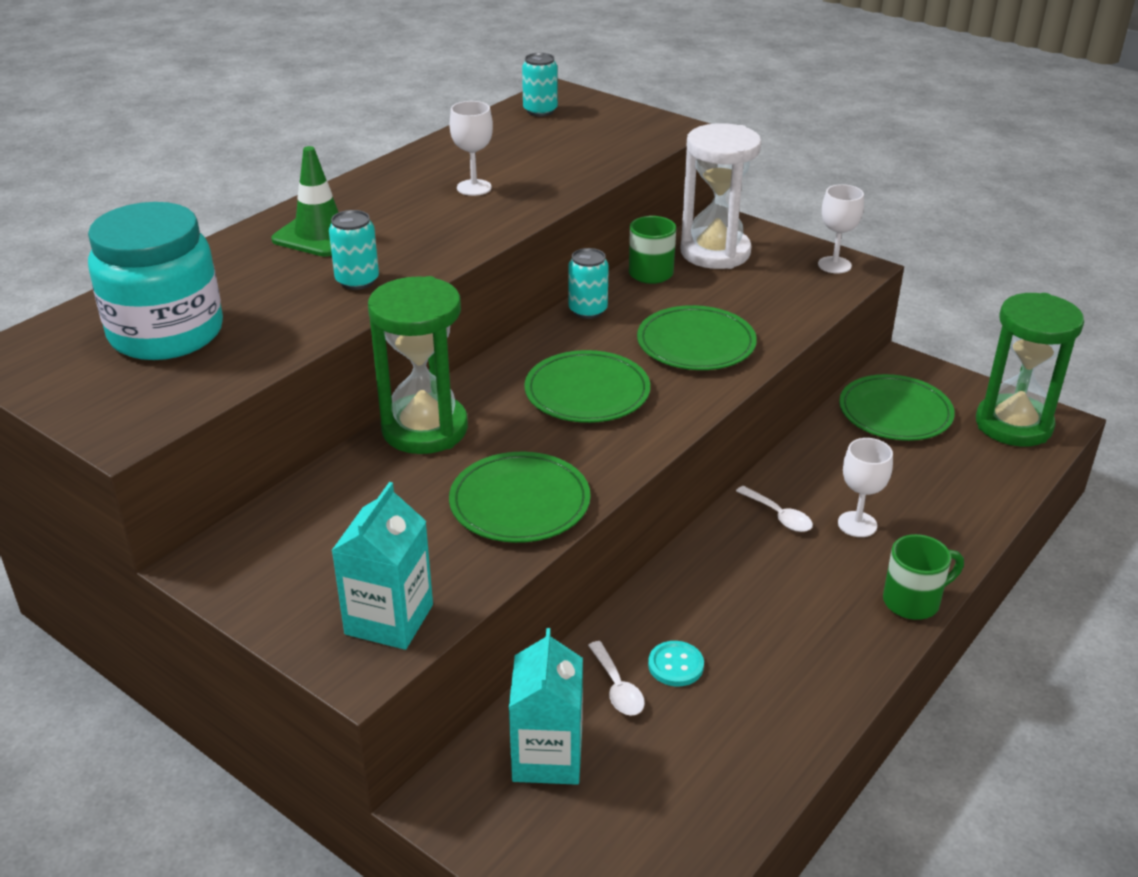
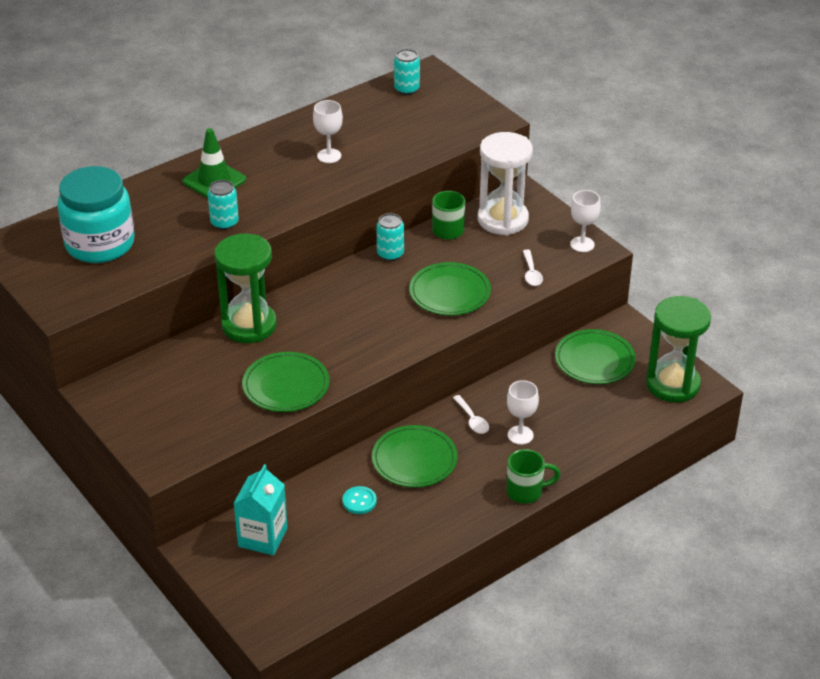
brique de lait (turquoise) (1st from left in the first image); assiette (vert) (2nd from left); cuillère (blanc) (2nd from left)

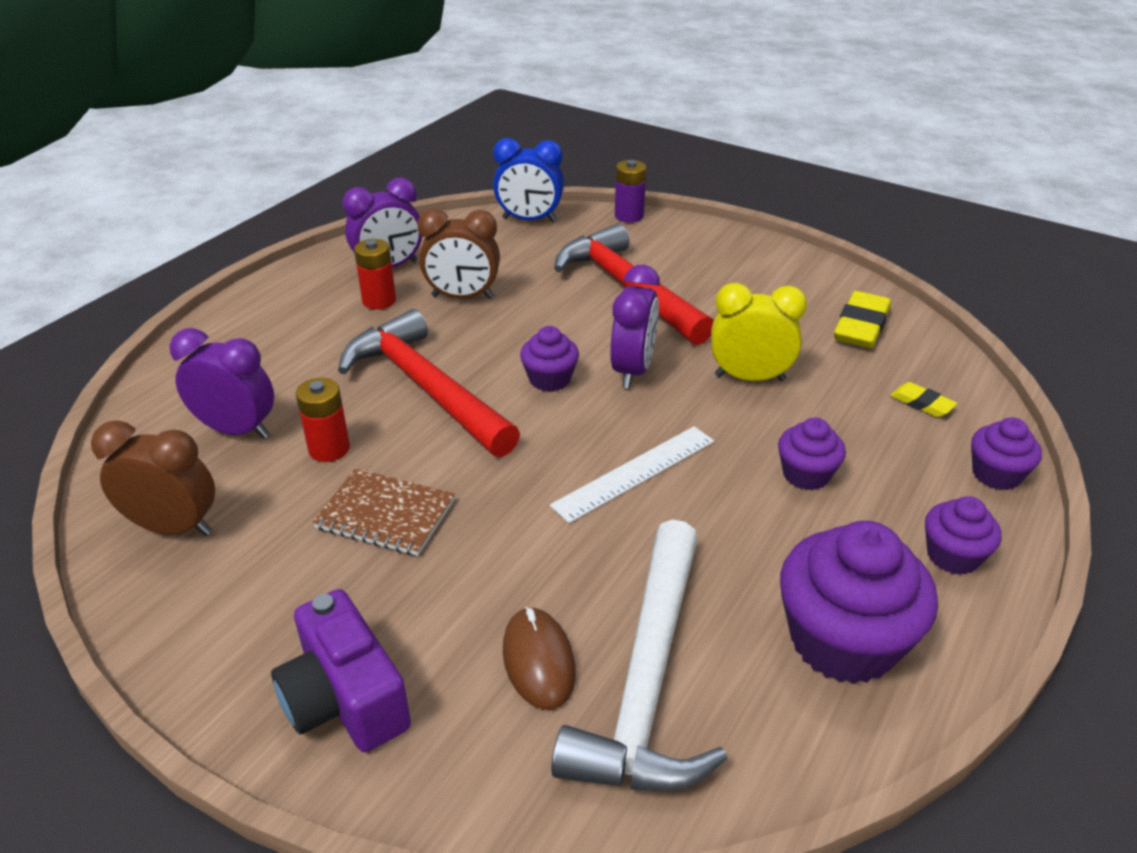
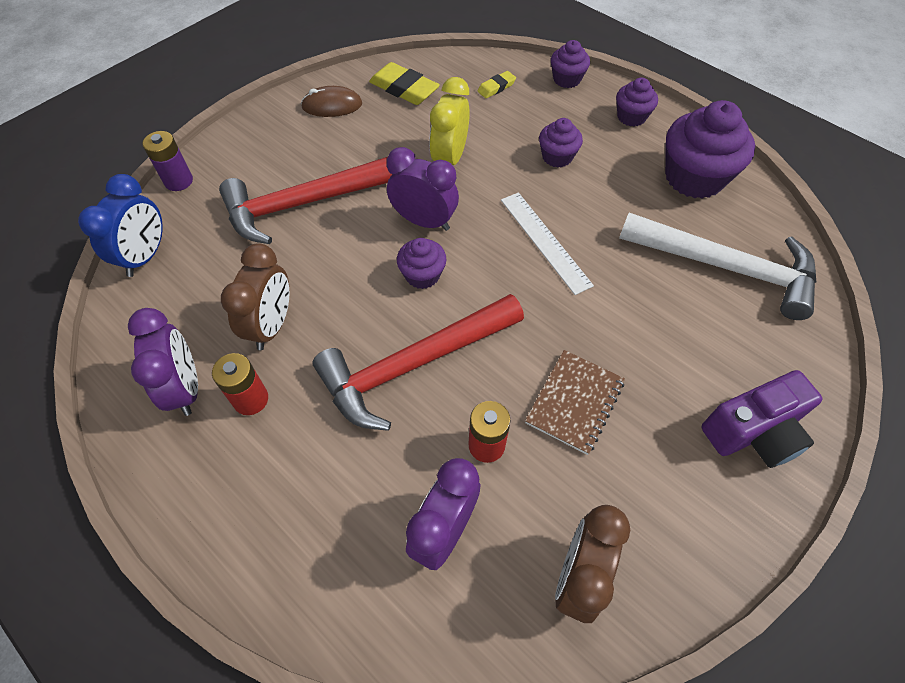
souris (marron)

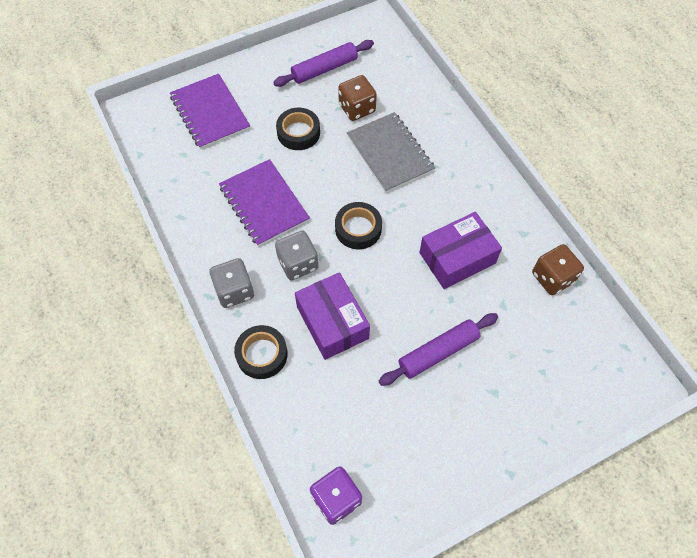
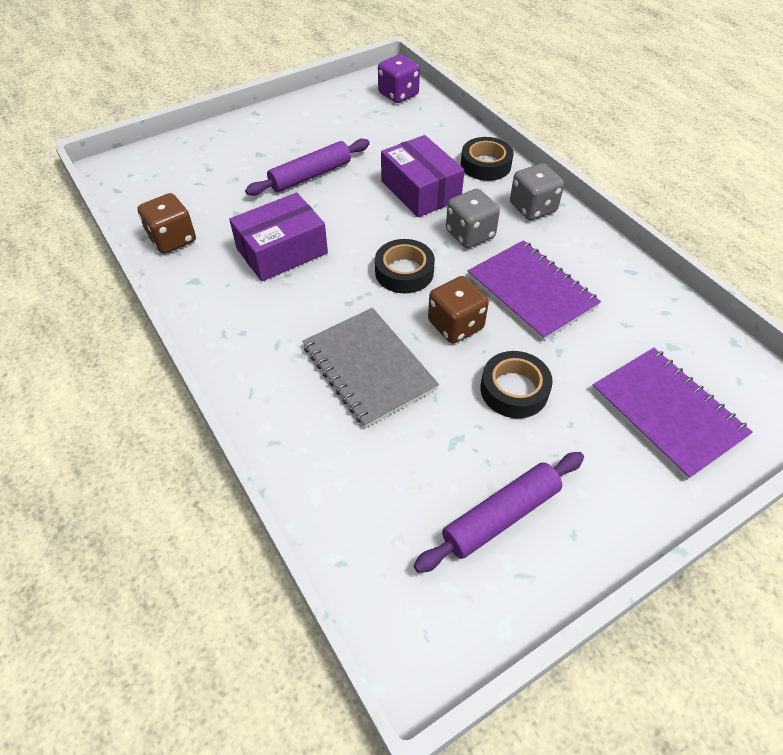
dé (marron) (2nd from left)

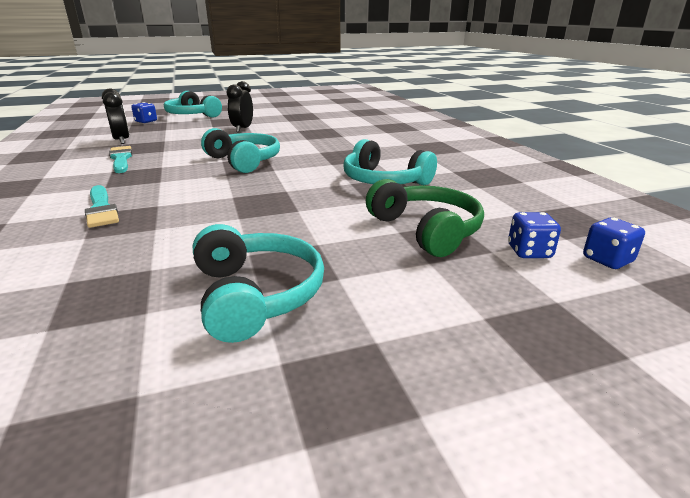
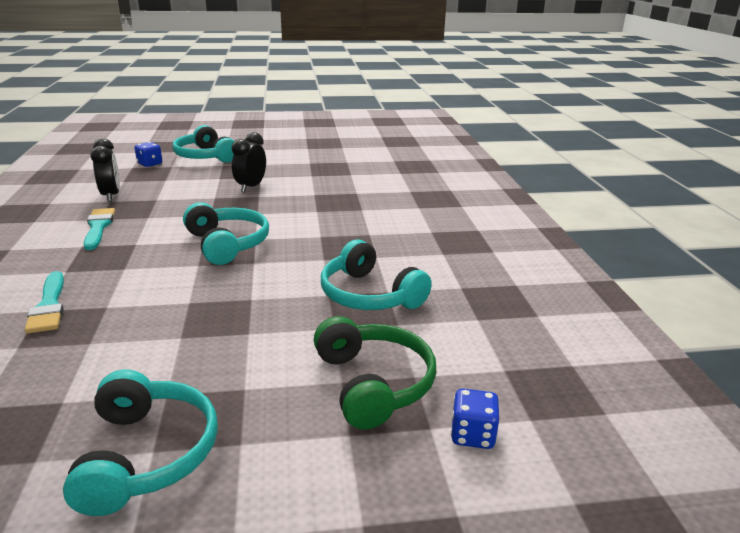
dé (bleu) (3rd from left in the first image)

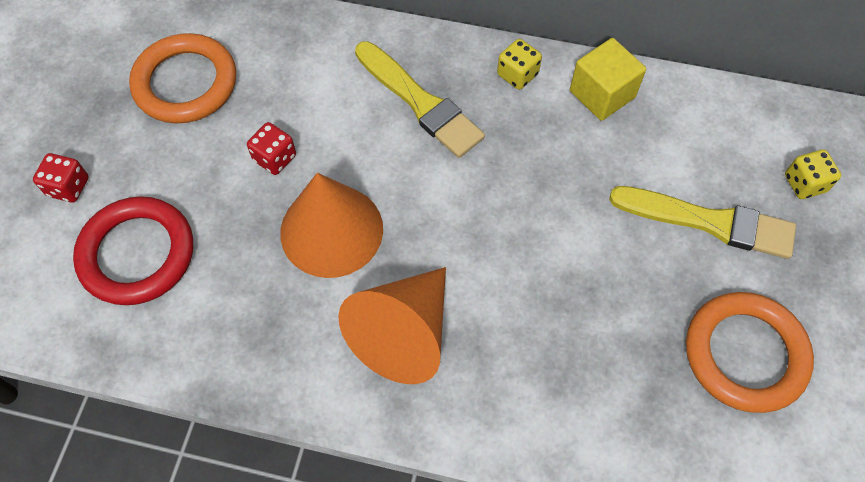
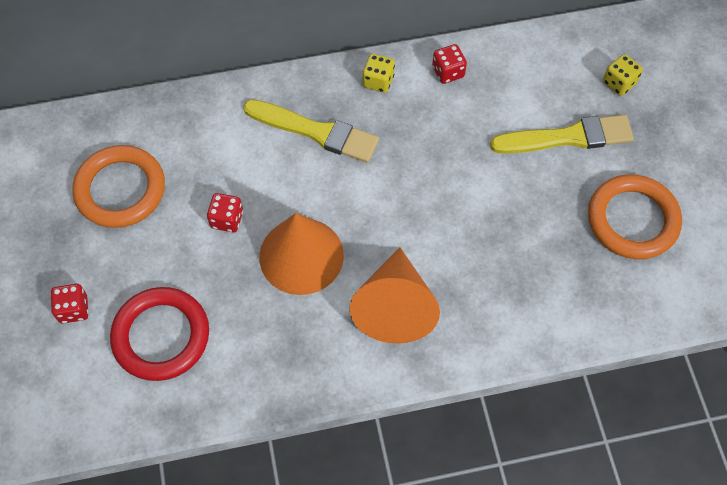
dé (rouge) (3rd from left)

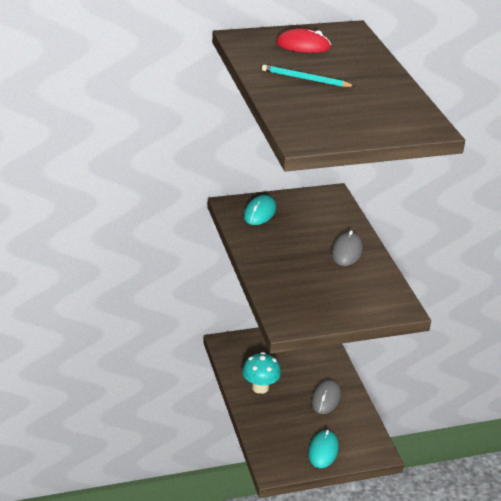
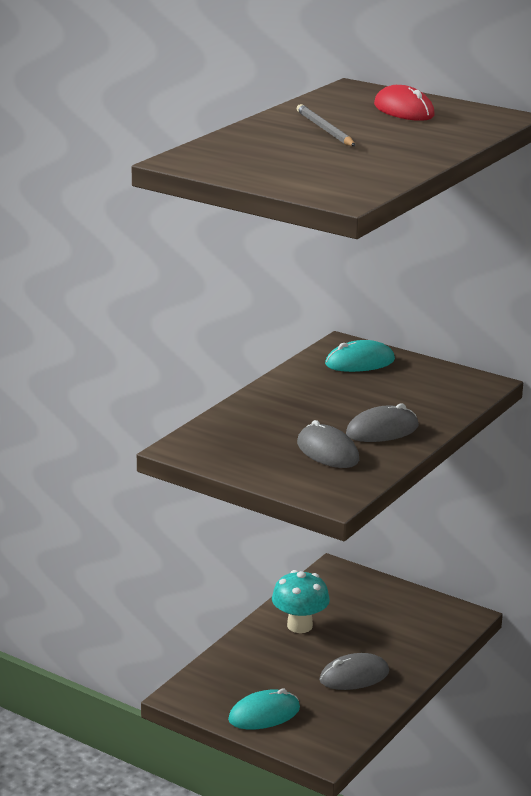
crayon (gris); souris (gris) (1st from left)

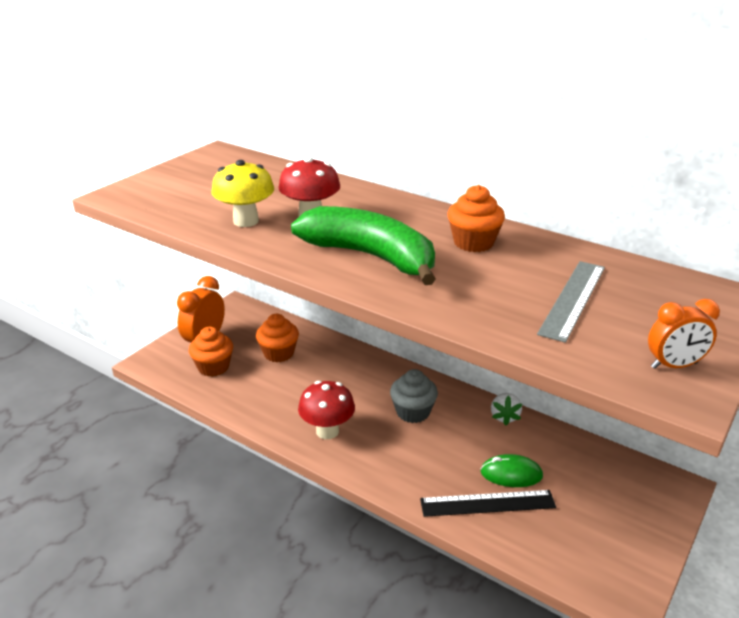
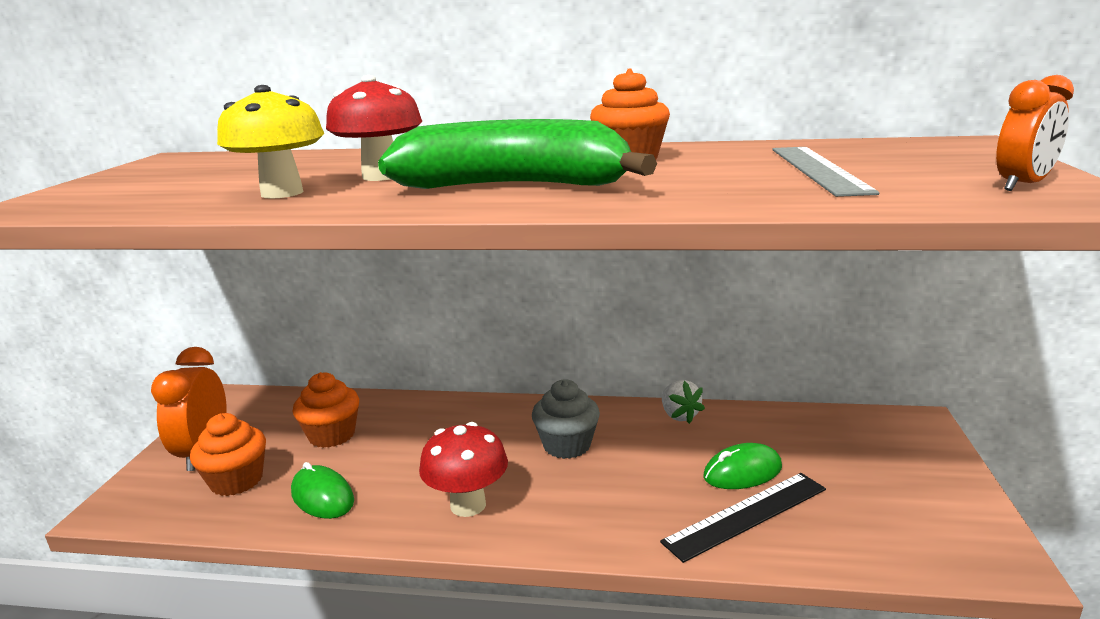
souris (vert) (1st from left)

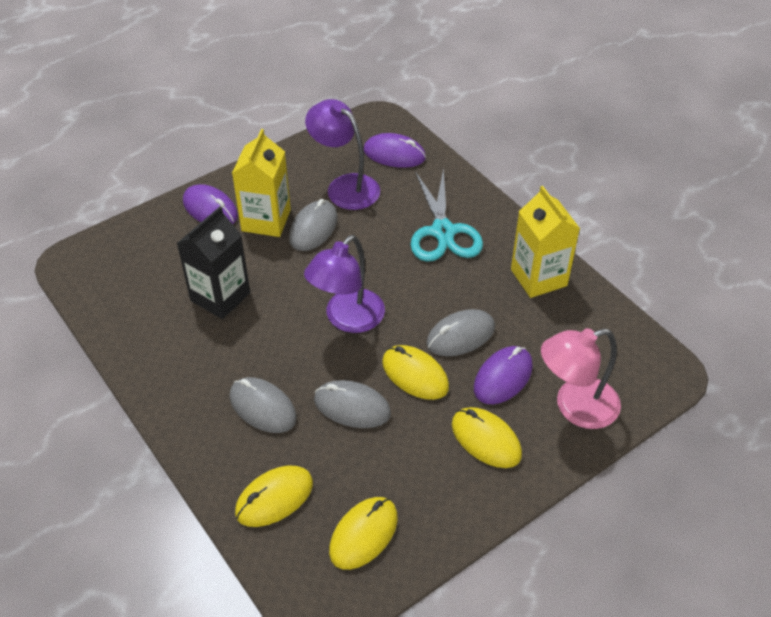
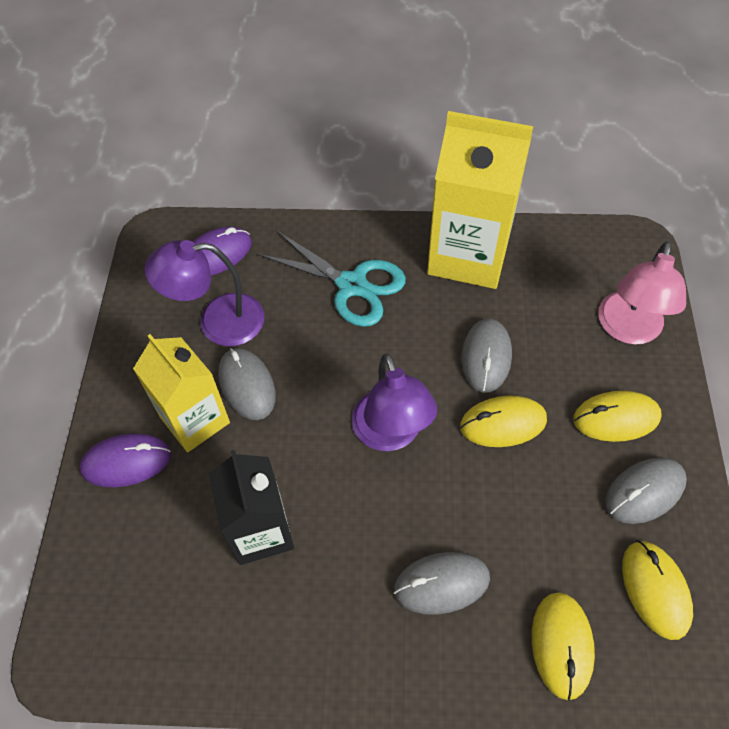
souris (gris) (4th from left); souris (violet) (3rd from left in the first image); brique de lait (jaune) (2nd from left)

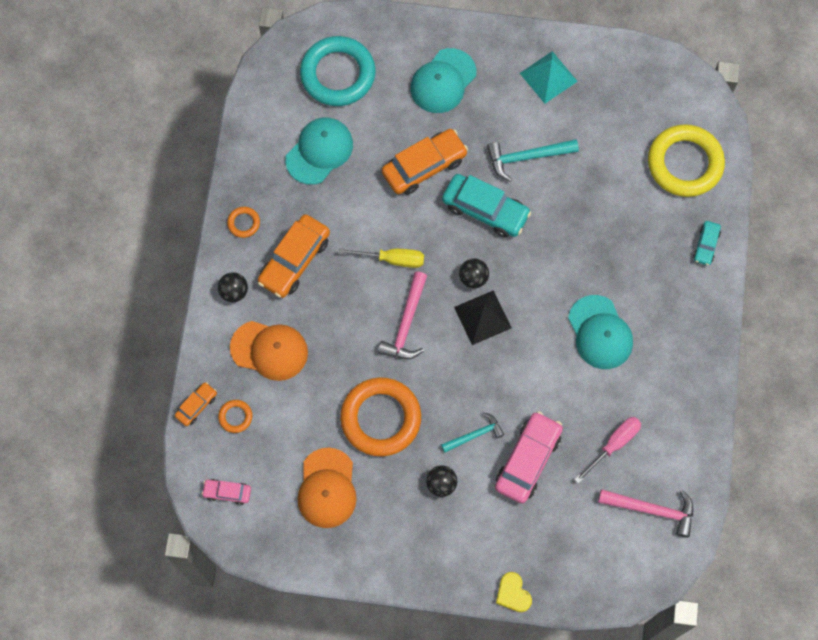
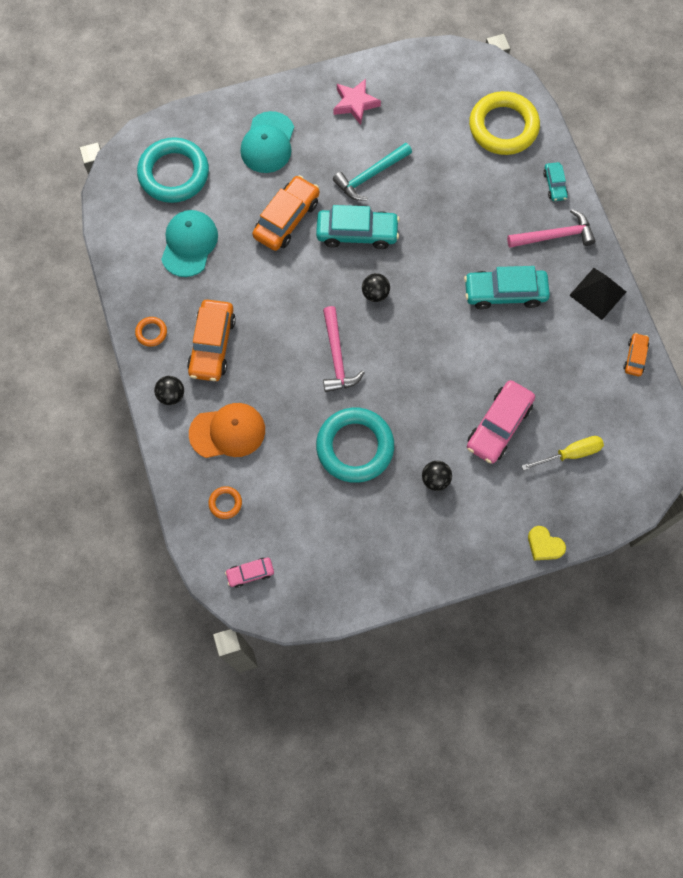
voiture (orange) (3rd from left); casquette (orange) (2nd from left in the first image); tournevis (jaune); anneau (turquoise) (2nd from left); marteau (turquoise) (1st from left in the first image); pyramide (noir); voiture (rose) (2nd from left); étoile (rose); voiture (turquoise) (2nd from left); tournevis (rose); marteau (rose) (2nd from left)

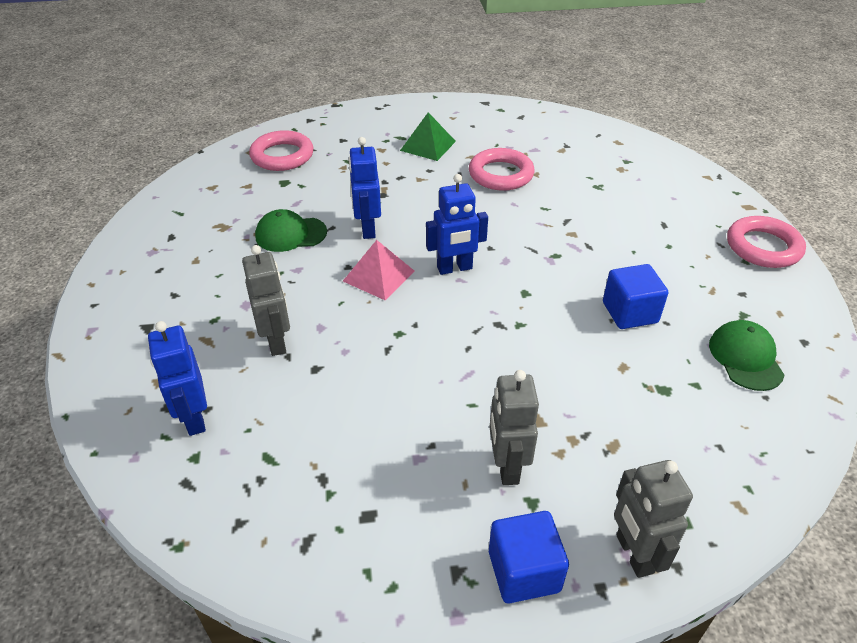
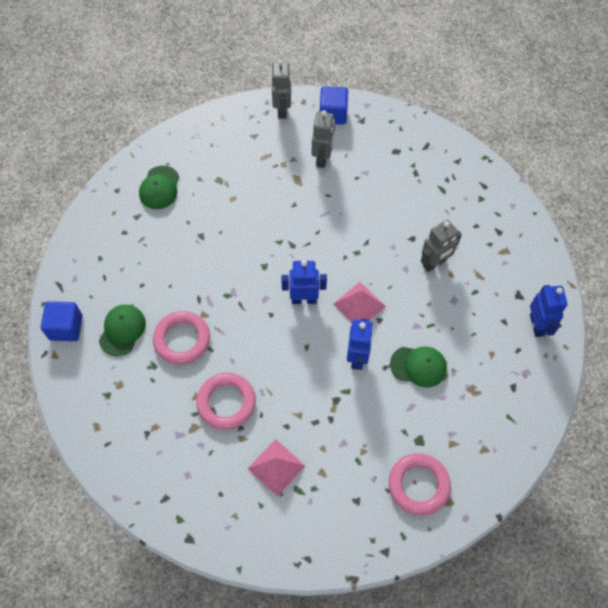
robot (bleu) (3rd from left); robot (gris) (3rd from left); pyramide (rose) (1st from left); cube (bleu) (1st from left); anneau (rose) (1st from left); casquette (vert) (1st from left)

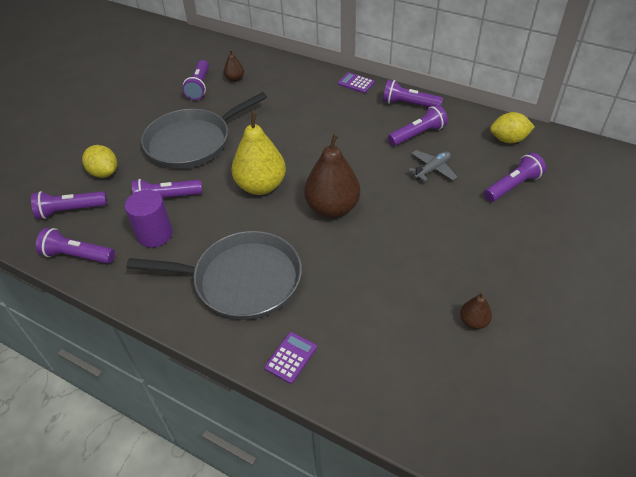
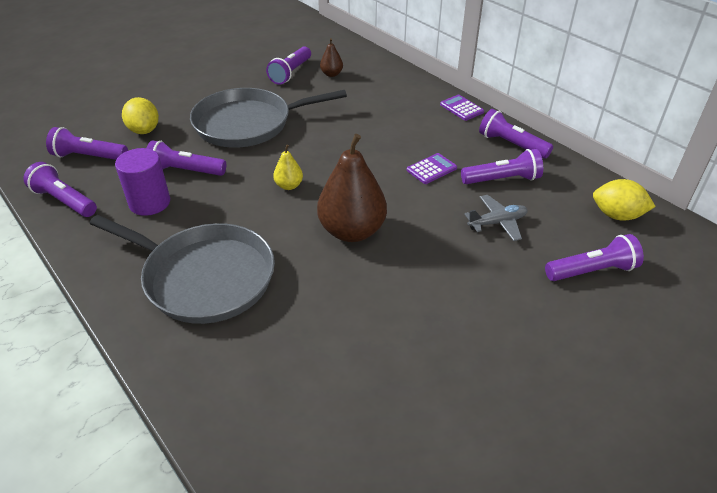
poire (jaune); calculatrice (violet) (1st from left); poire (marron) (3rd from left in the first image)

